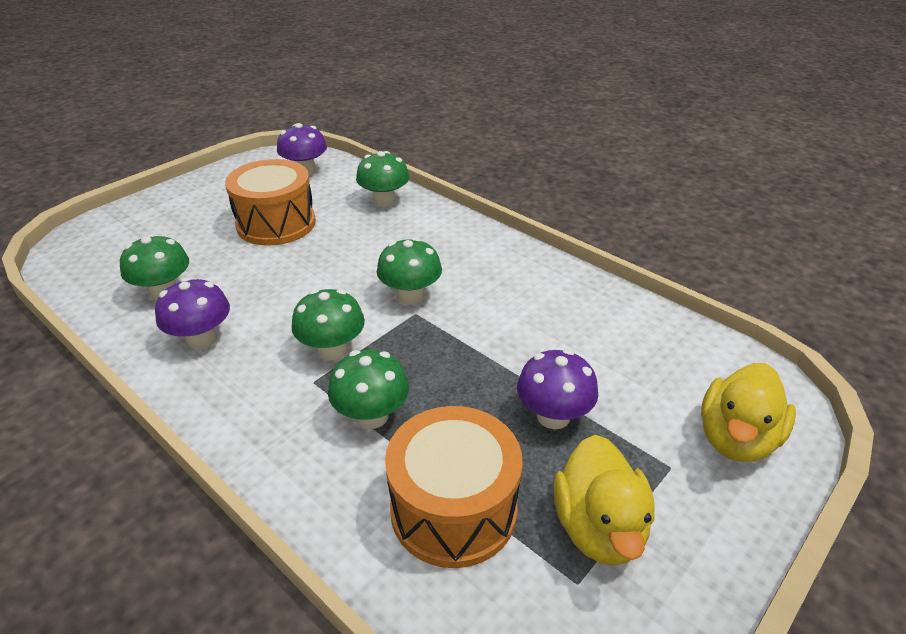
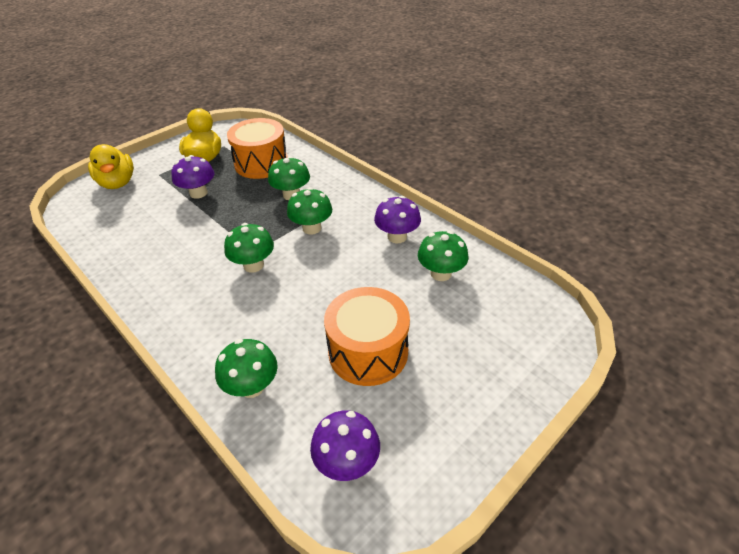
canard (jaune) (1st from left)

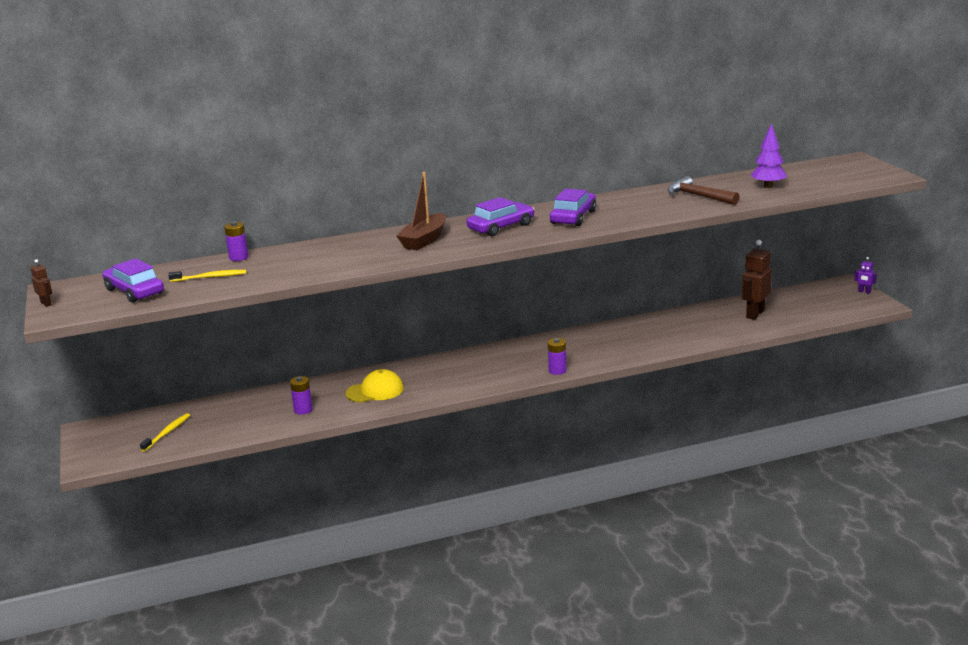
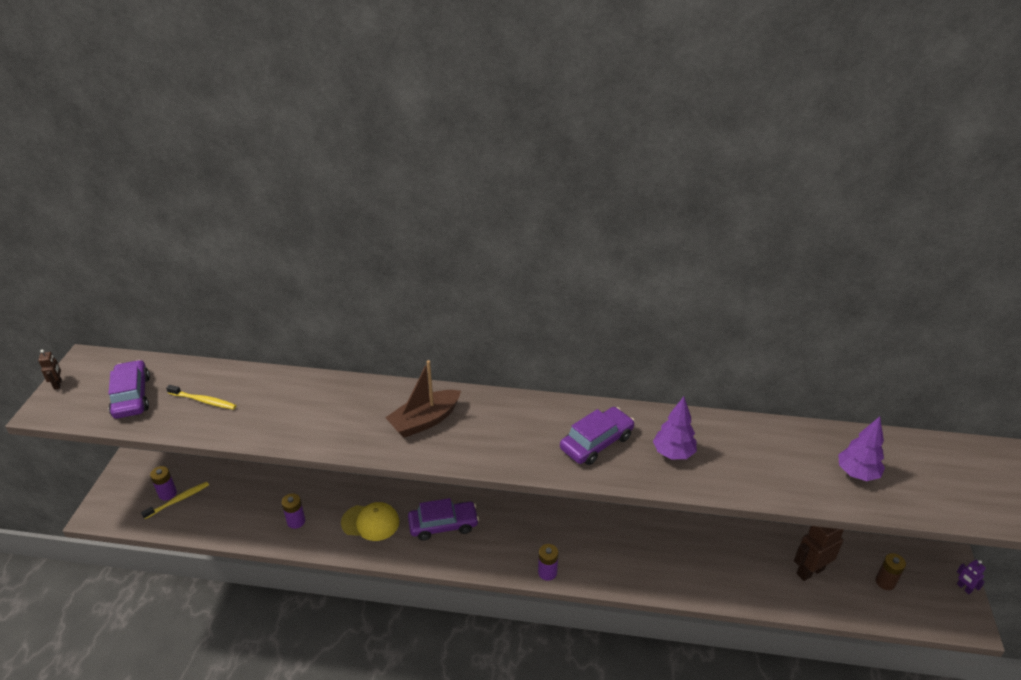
pile (violet) (1st from left); voiture (violet) (2nd from left); marteau (marron); arbre (violet) (1st from left); pile (marron)

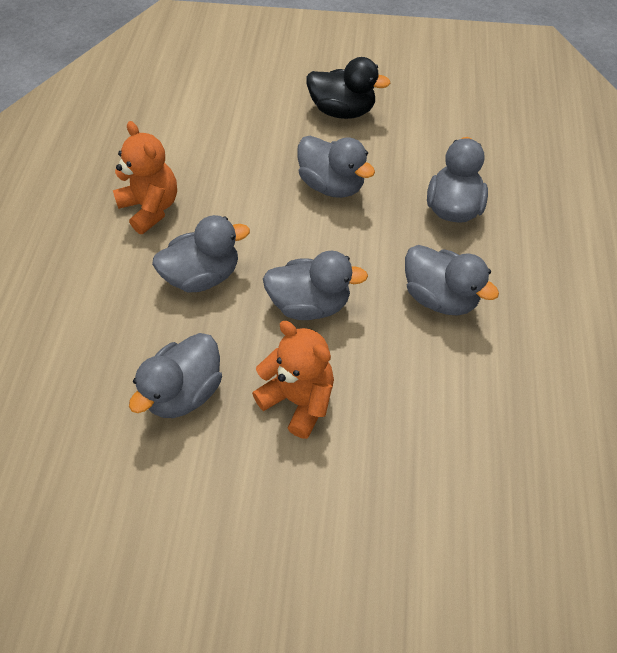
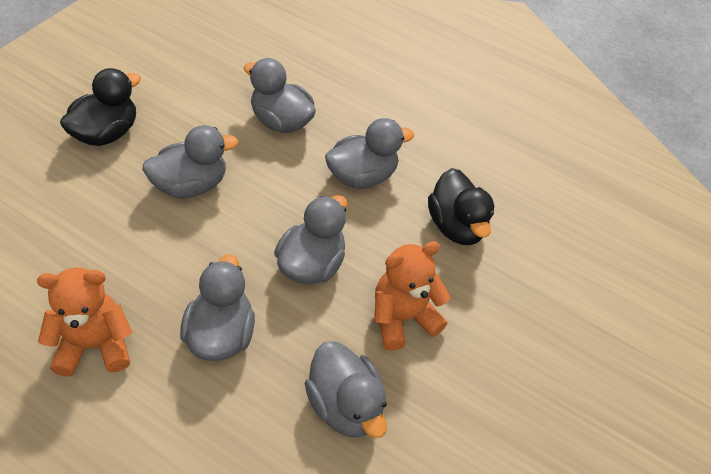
canard (noir) (2nd from left)

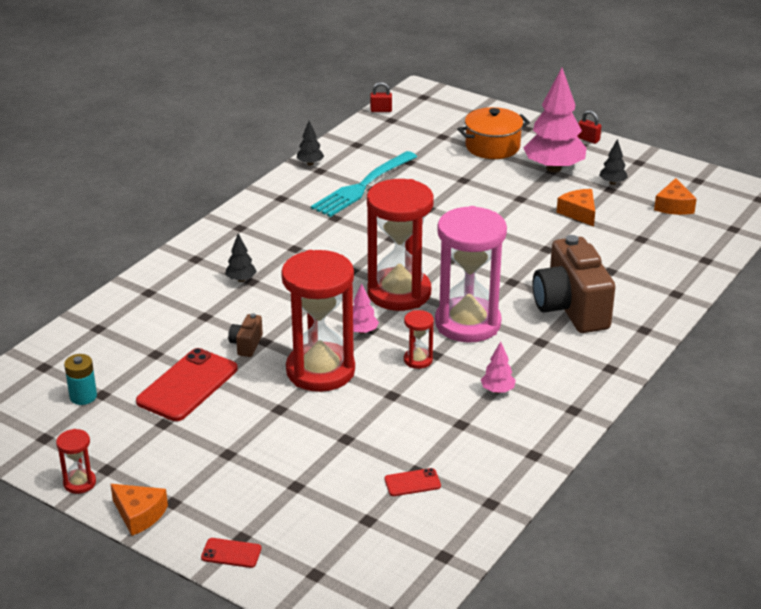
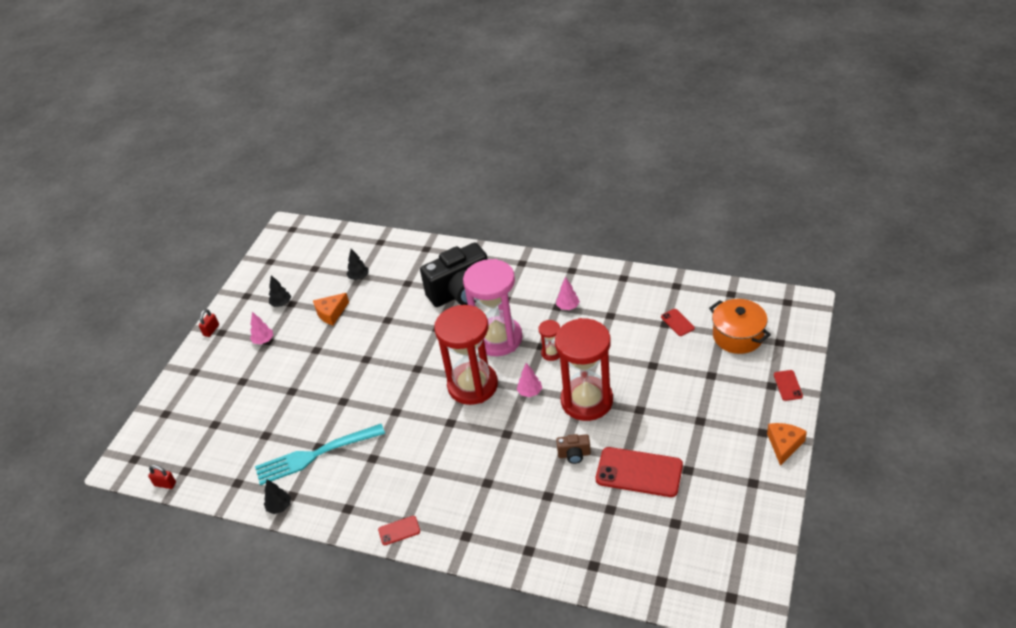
sablier (rouge) (1st from left in the first image); pile (turquoise); arbre (noir) (3rd from left); fourchette (turquoise); cadenas (rouge) (1st from left); marmite (orange); arbre (rose) (1st from left); appareil photo (noir); fromage (orange) (3rd from left in the first image); téléphone (rouge) (1st from left)

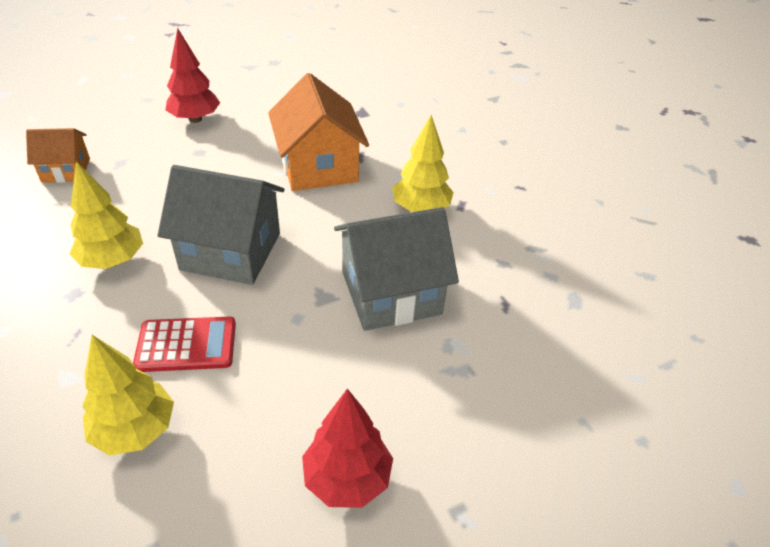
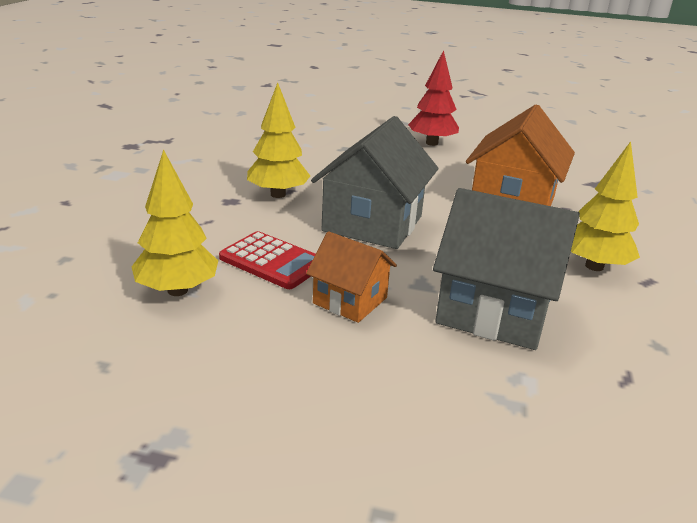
maison (orange) (1st from left); maison (gris) (1st from left); arbre (rouge) (2nd from left in the first image)

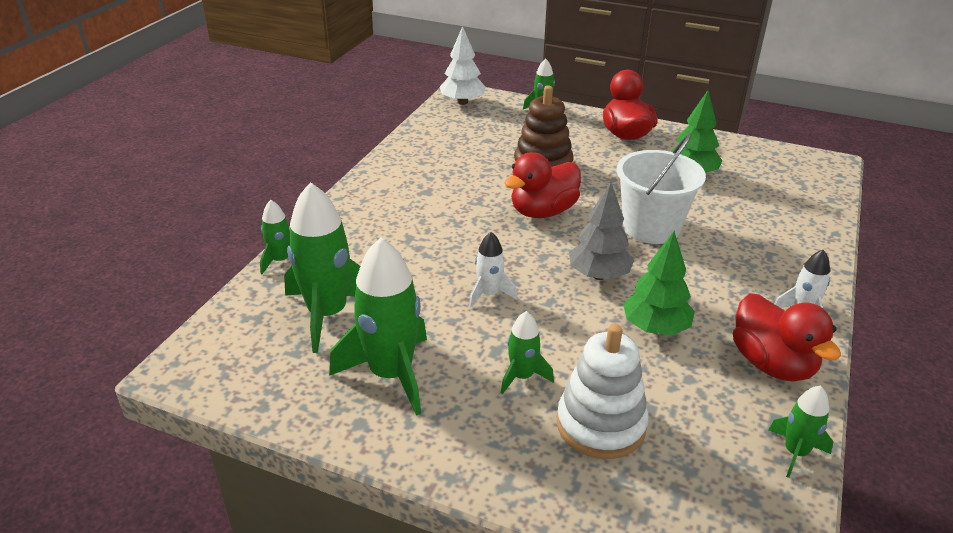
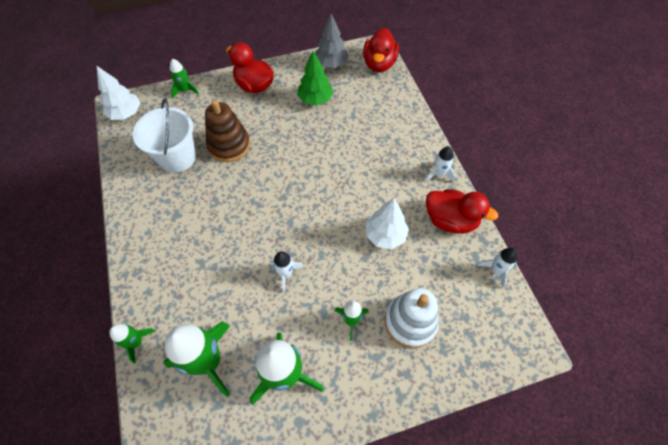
canard (rouge) (2nd from left); arbre (gris); seau (blanc); arbre (blanc) (2nd from left); fusée (blanc) (3rd from left)

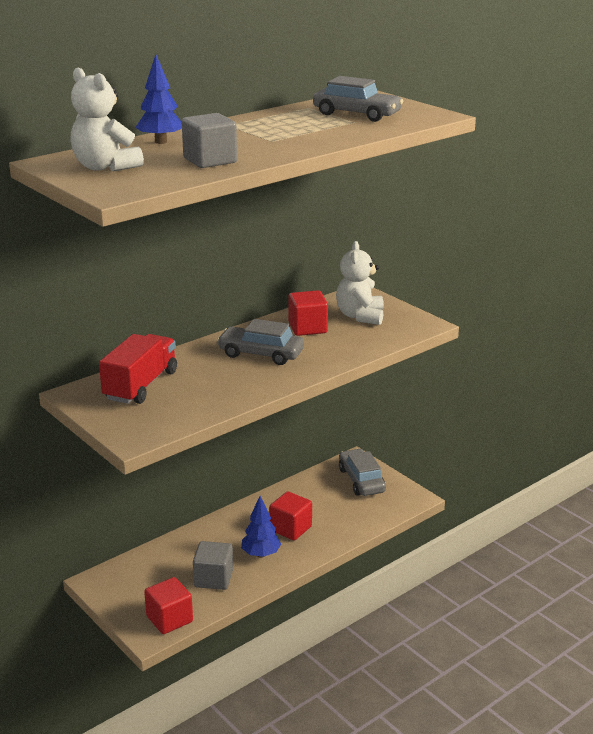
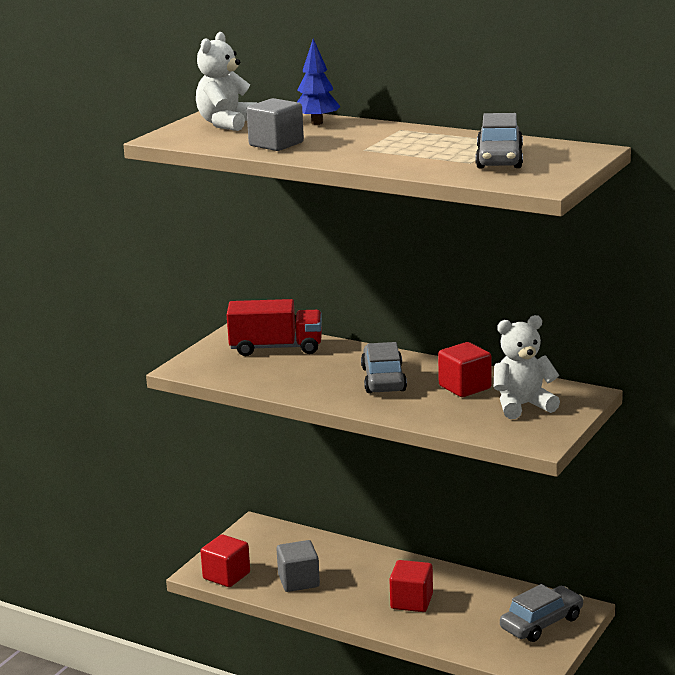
arbre (bleu) (2nd from left in the first image)

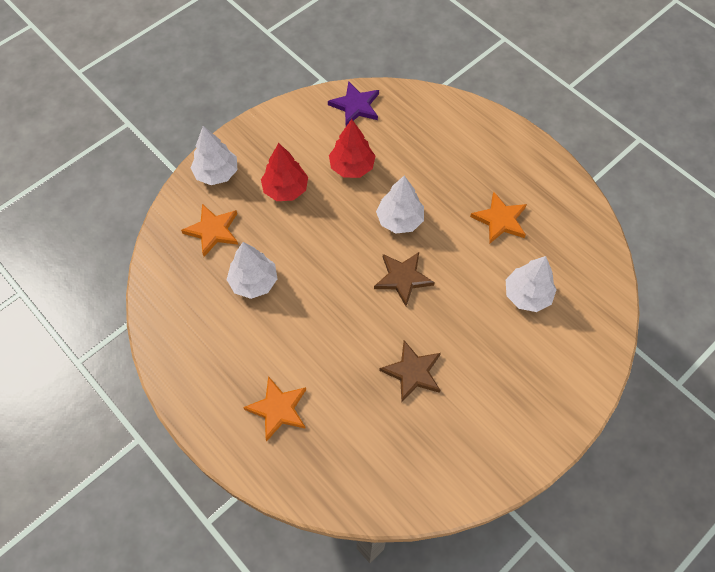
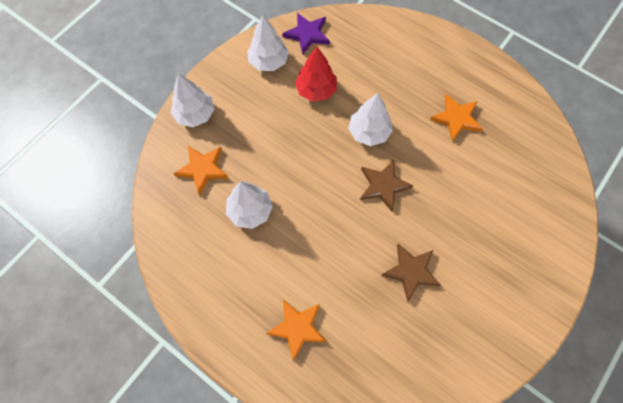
arbre (rouge) (1st from left in the first image); arbre (blanc) (3rd from left)

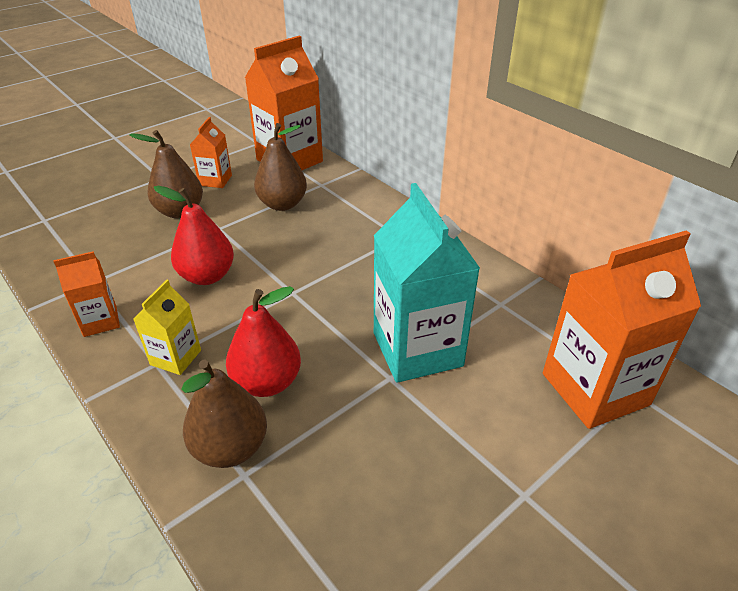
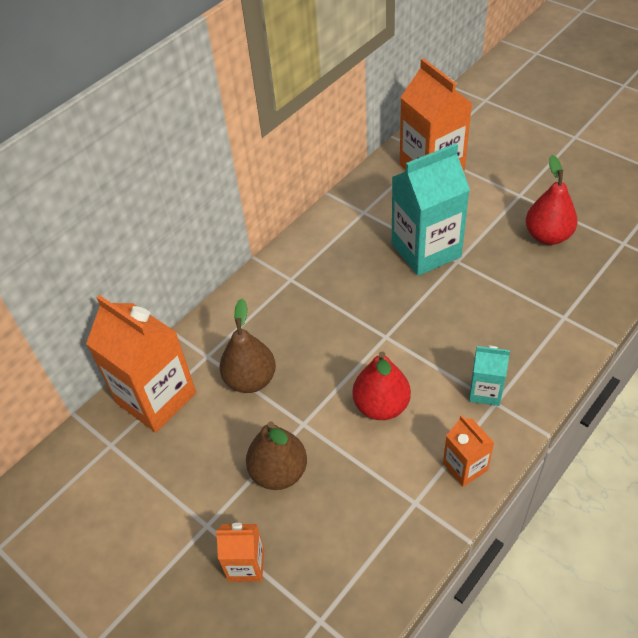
brique de lait (turquoise) (2nd from left); poire (marron) (2nd from left in the first image); brique de lait (orange) (2nd from left); poire (rouge) (2nd from left)

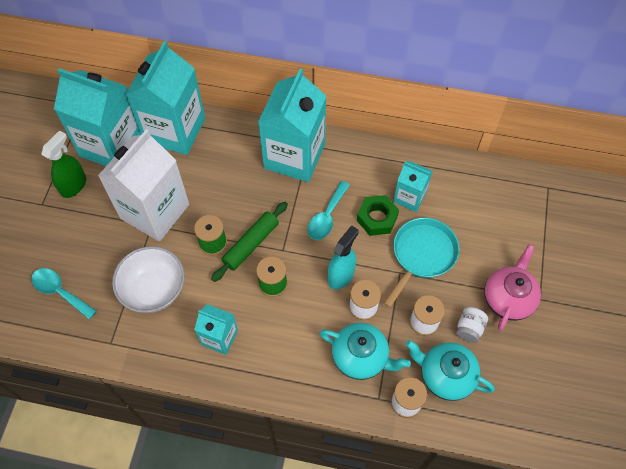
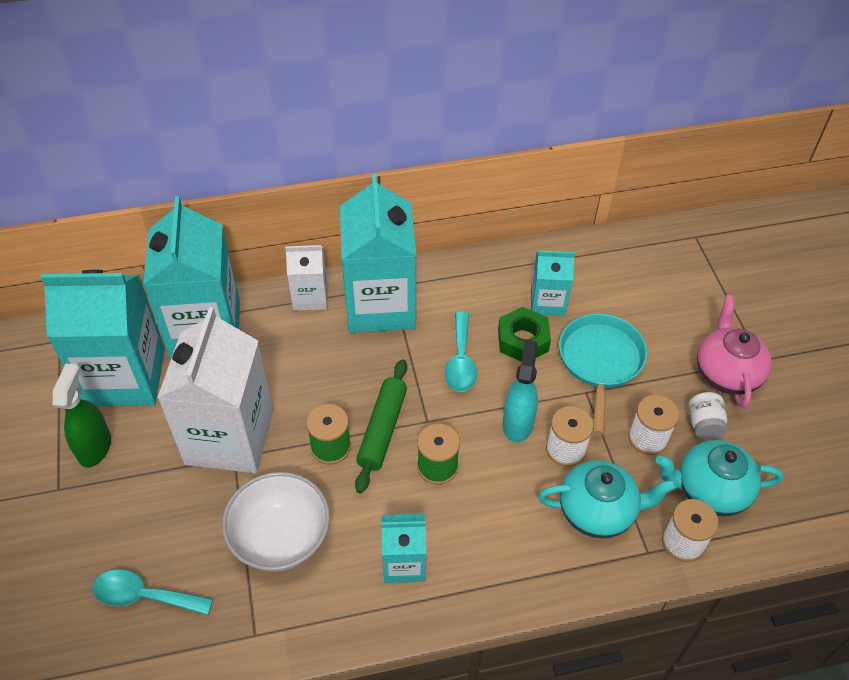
brique de lait (blanc) (2nd from left)

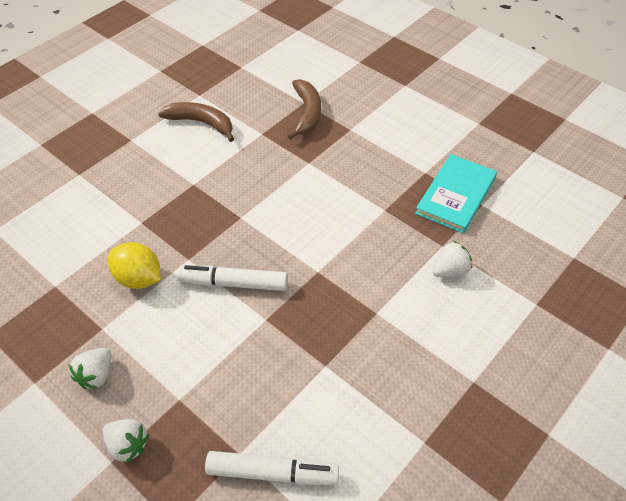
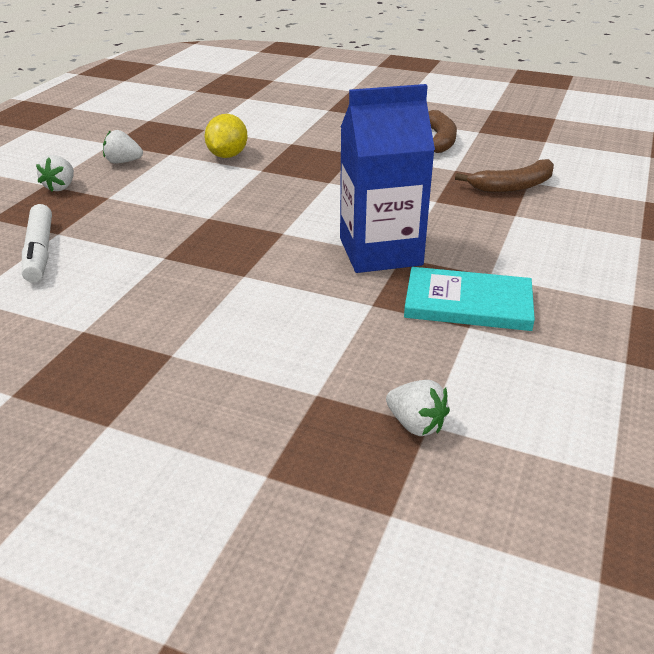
feutre (blanc) (1st from left in the first image); fraise (blanc) (3rd from left); brique de lait (bleu)

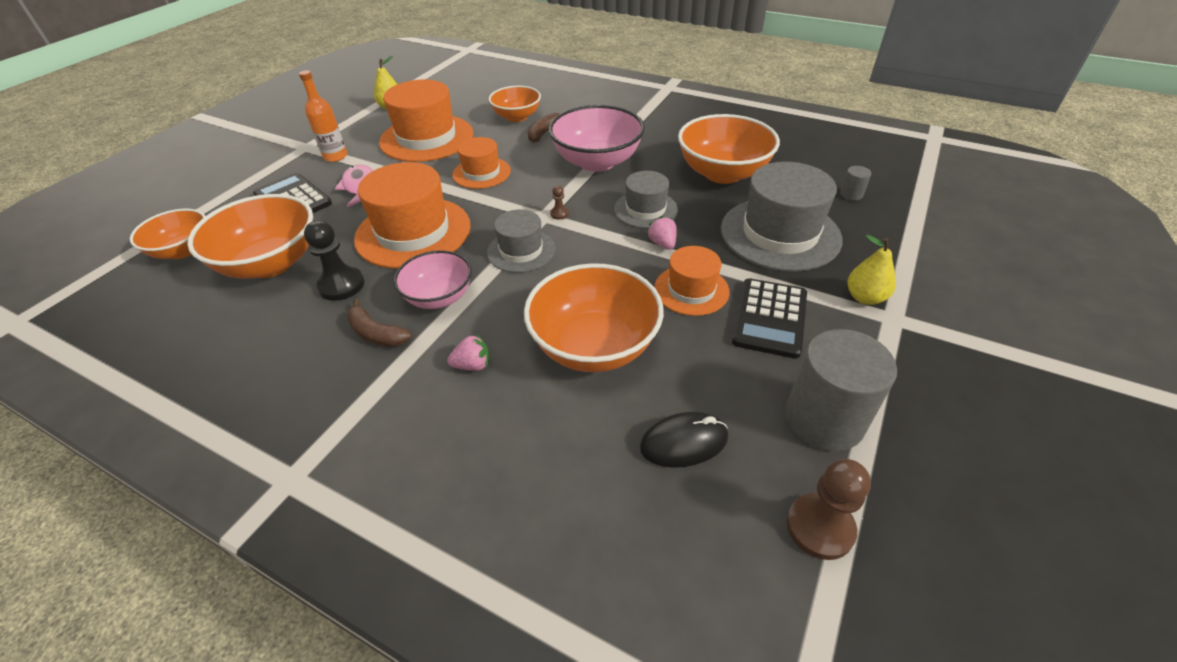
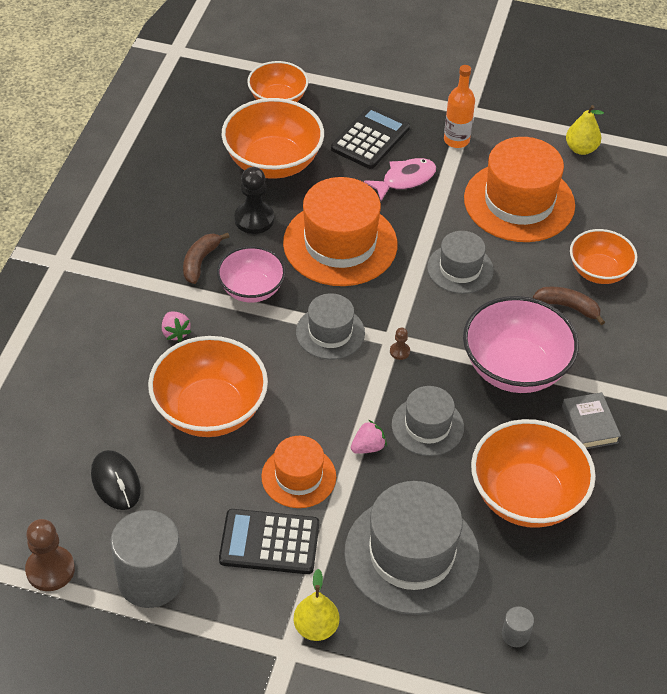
chapeau (gris) (4th from left); livre (gris)

